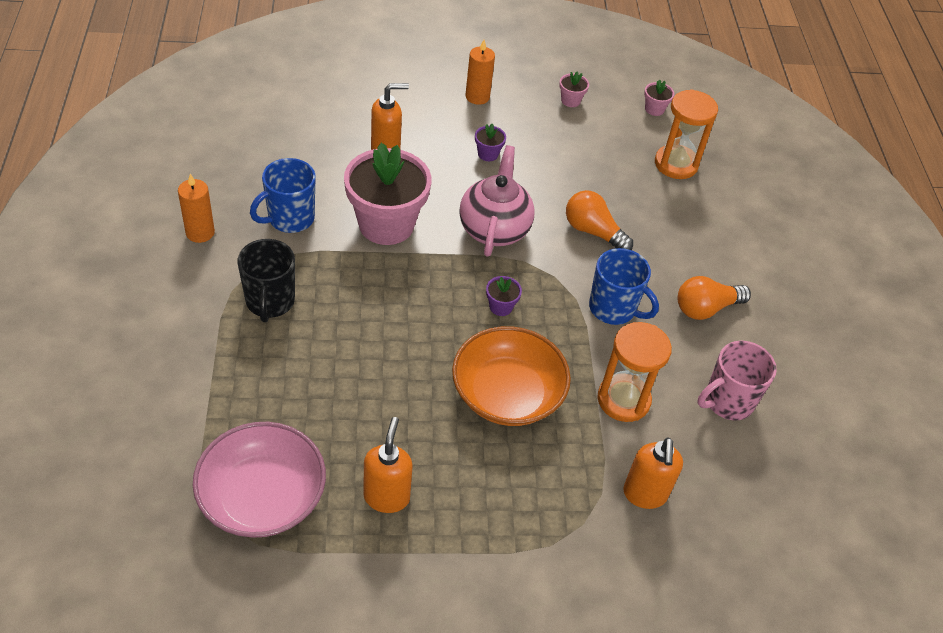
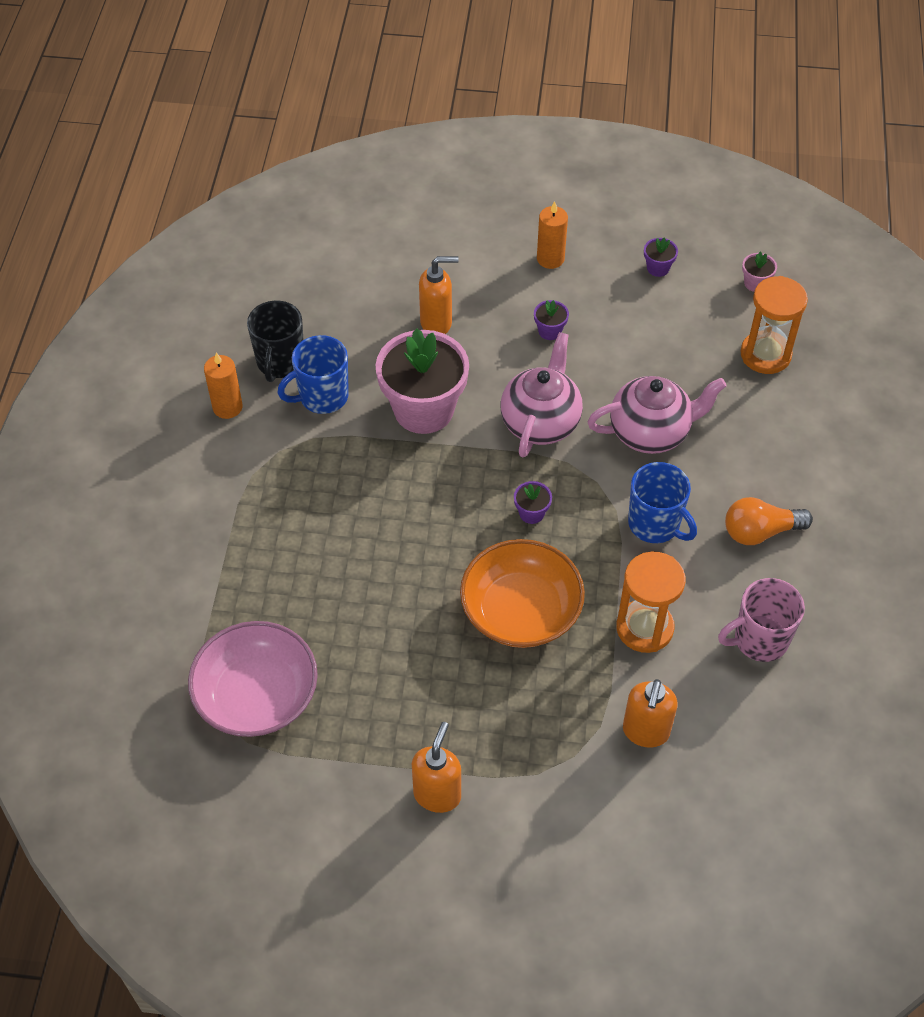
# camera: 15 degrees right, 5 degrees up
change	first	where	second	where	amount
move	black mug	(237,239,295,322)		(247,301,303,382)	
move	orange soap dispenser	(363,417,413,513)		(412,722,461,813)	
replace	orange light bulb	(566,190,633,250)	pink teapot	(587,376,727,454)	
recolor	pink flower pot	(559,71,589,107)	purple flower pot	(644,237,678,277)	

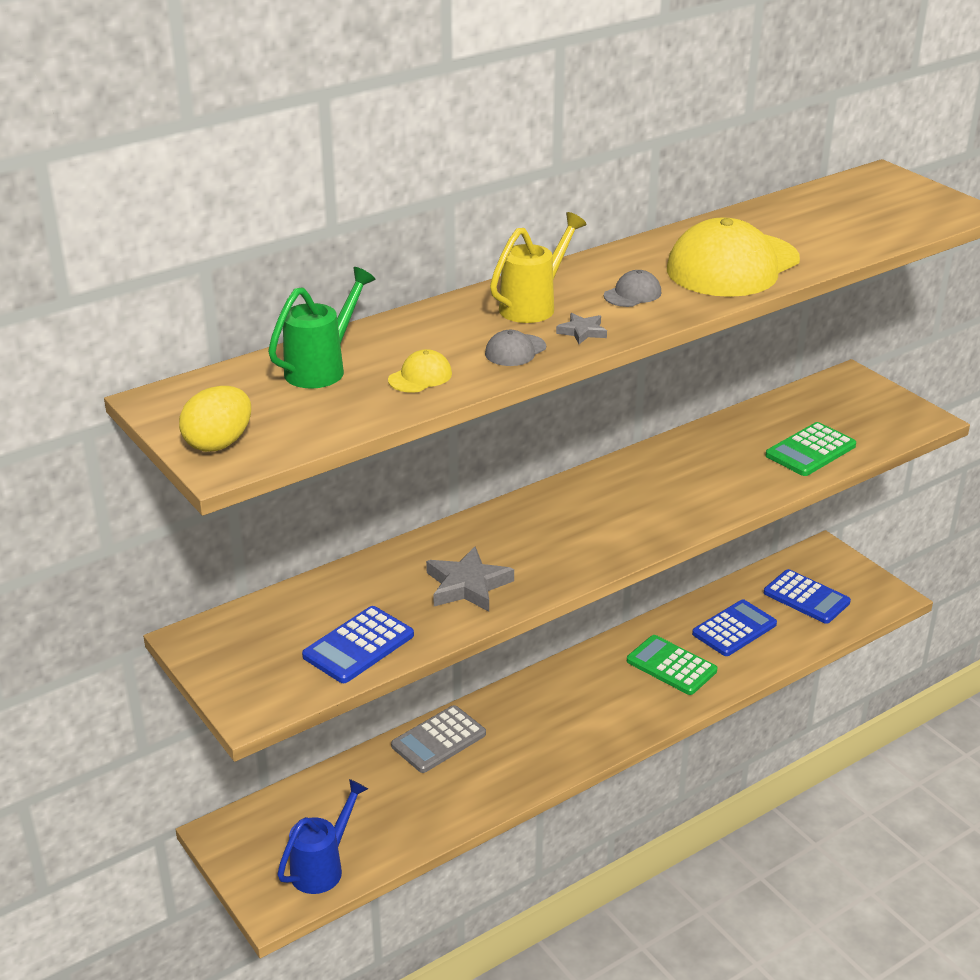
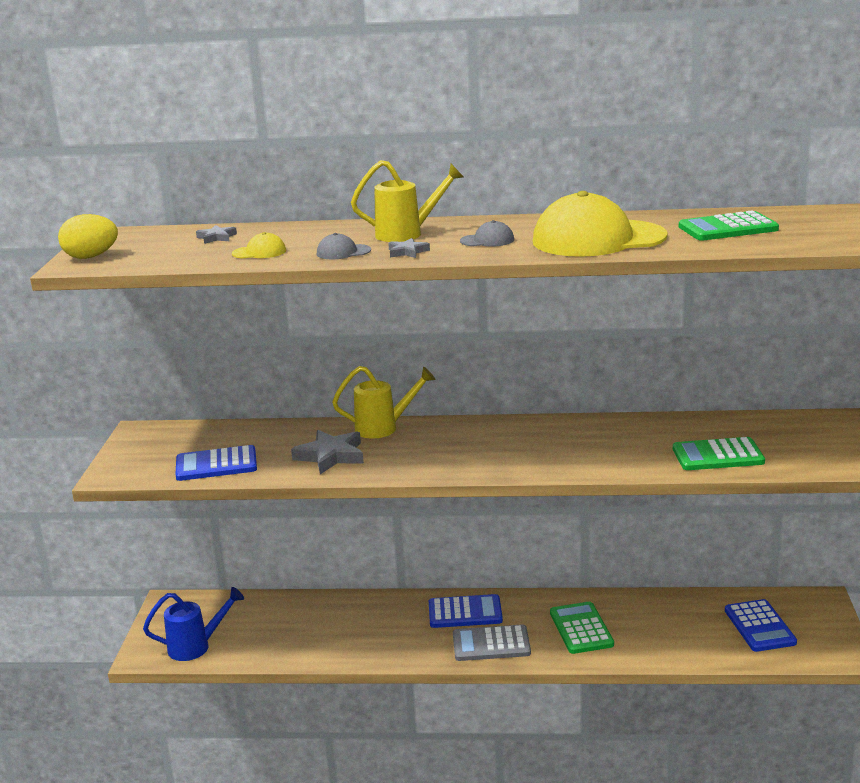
# camera: 40 degrees right, 10 degrees down
change	first	where	second	where	amount
insert			yellow watering can	(332,366,436,439)	
insert			green calculator	(679,210,779,241)	
move	grey calculator	(391,705,486,773)		(453,625,531,661)	
move	blue calculator	(692,600,777,656)		(429,594,503,628)	
replace	green watering can	(268,267,376,389)	grey star	(196,225,237,244)	

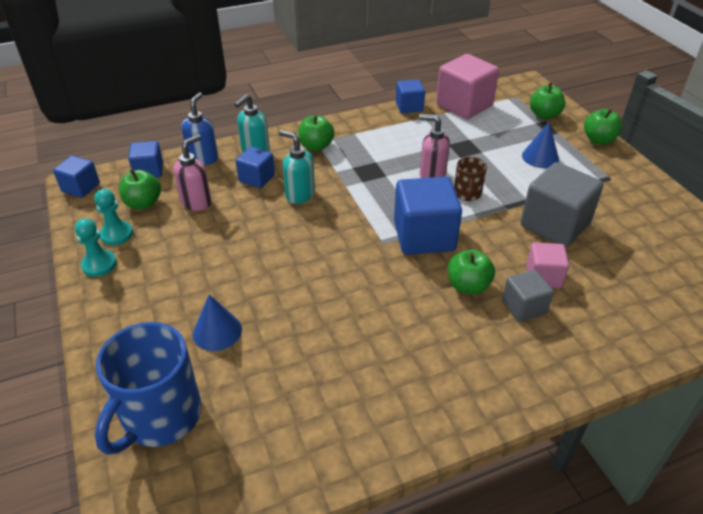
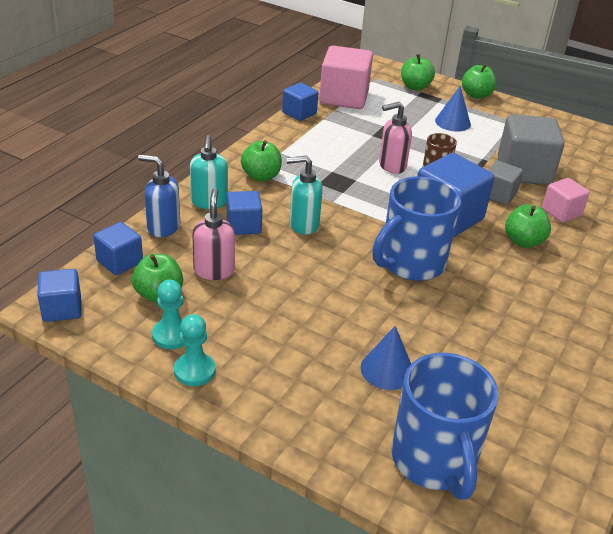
# camera: 40 degrees left, 5 degrees down
change	first	where	second	where	amount
insert			blue mug	(372,176,461,281)	
move	grey cube	(502,270,554,322)		(488,160,523,205)	
rotate	blue soap dispenser	(181,92,218,165)		(138,154,180,237)	45 degrees counterclockwise

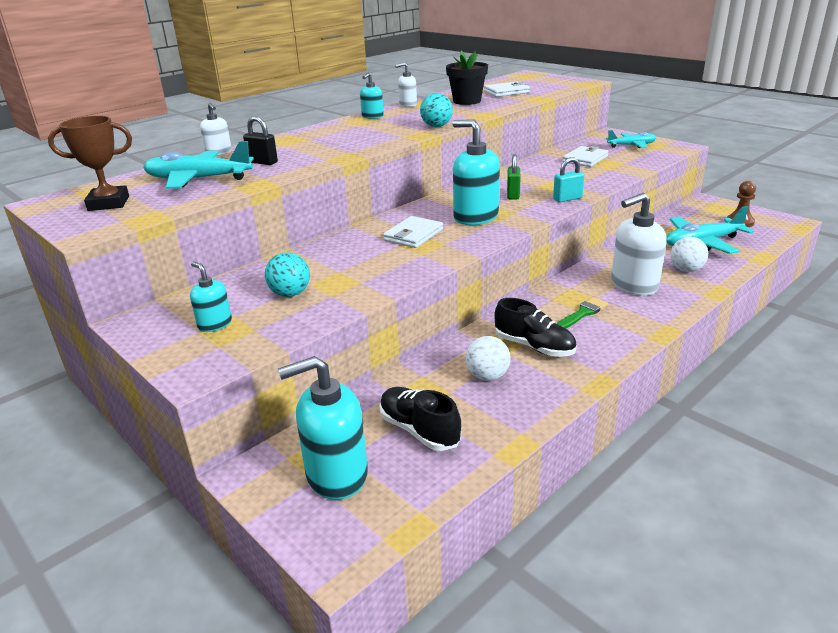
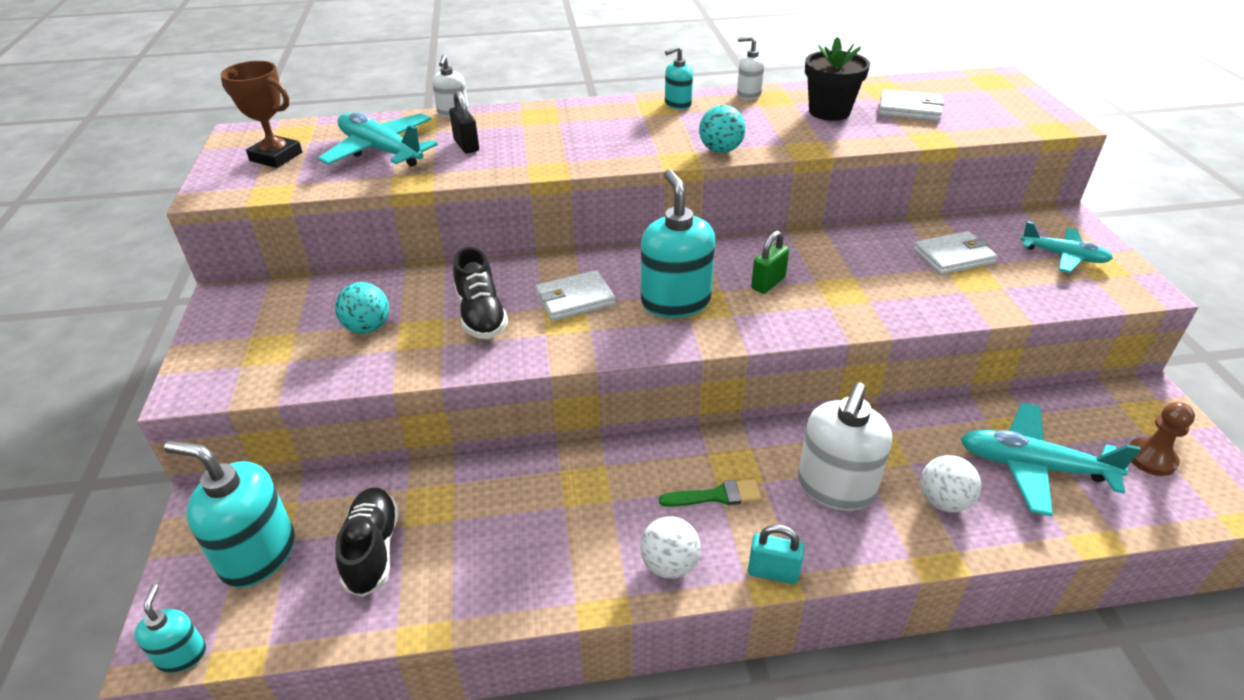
# camera: 35 degrees right, 10 degrees up
change	first	where	second	where	amount
move	turquoise soap dispenser	(190,262,232,332)		(134,584,206,673)	
move	white ball	(466,336,511,381)		(640,516,701,579)	
move	black shoe	(494,298,577,357)		(453,247,508,339)	
move	turquoise padlock	(553,157,584,202)		(748,524,805,584)	
rotate	white soap dispenser	(611,193,667,296)		(798,382,892,511)	75 degrees counterclockwise

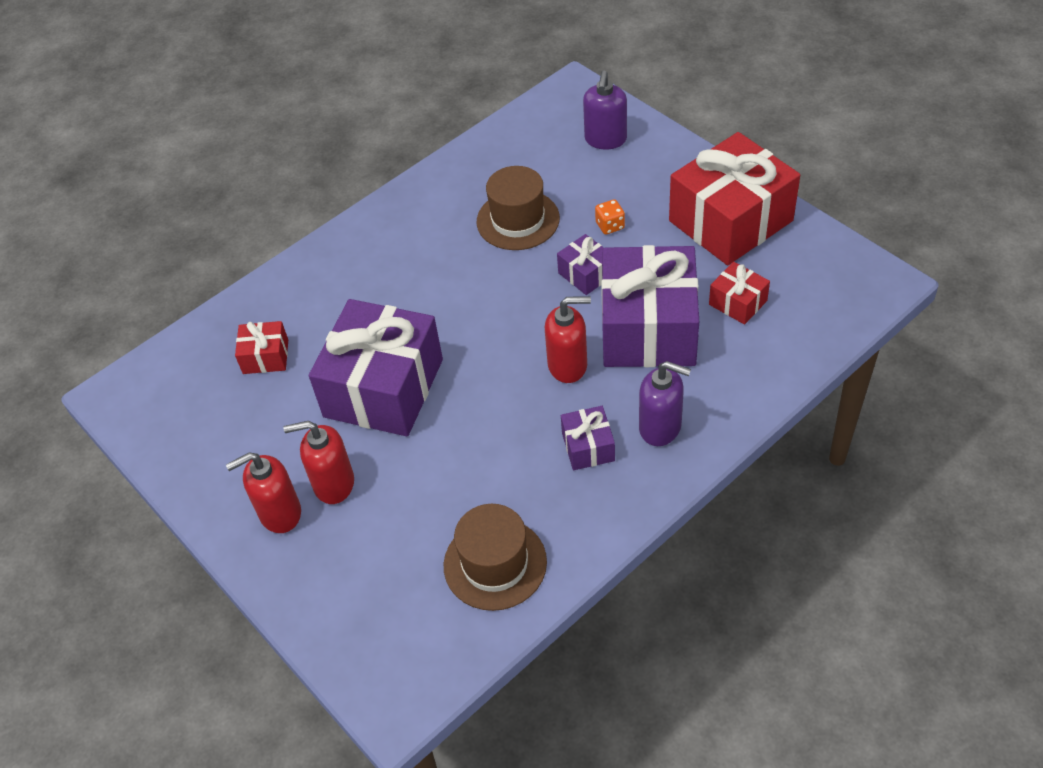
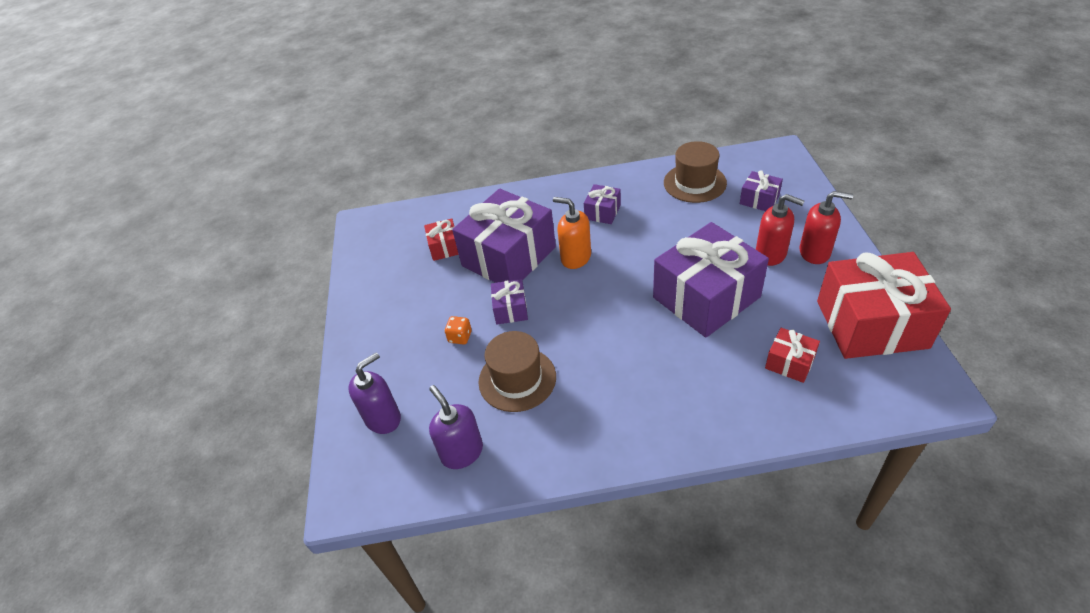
# camera: 145 degrees left, 5 degrees down
change	first	where	second	where	amount
insert			purple gift	(740,170,783,211)	
move	purple soap dispenser	(639,361,691,446)		(429,385,483,469)	
move	red gift	(669,132,800,265)		(817,252,951,359)	
recolor	red soap dispenser	(545,296,591,383)	orange soap dispenser	(553,197,591,269)	

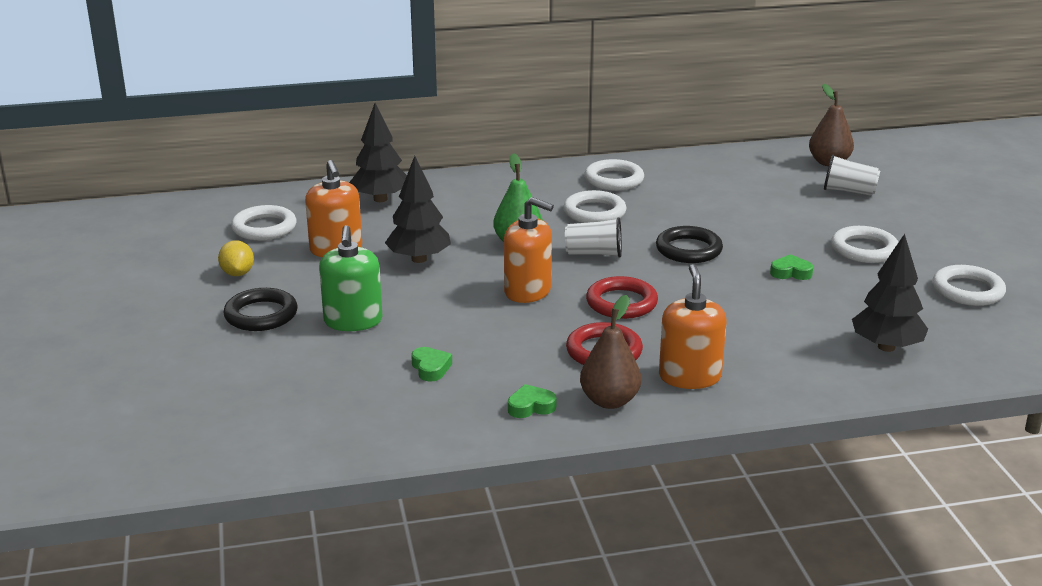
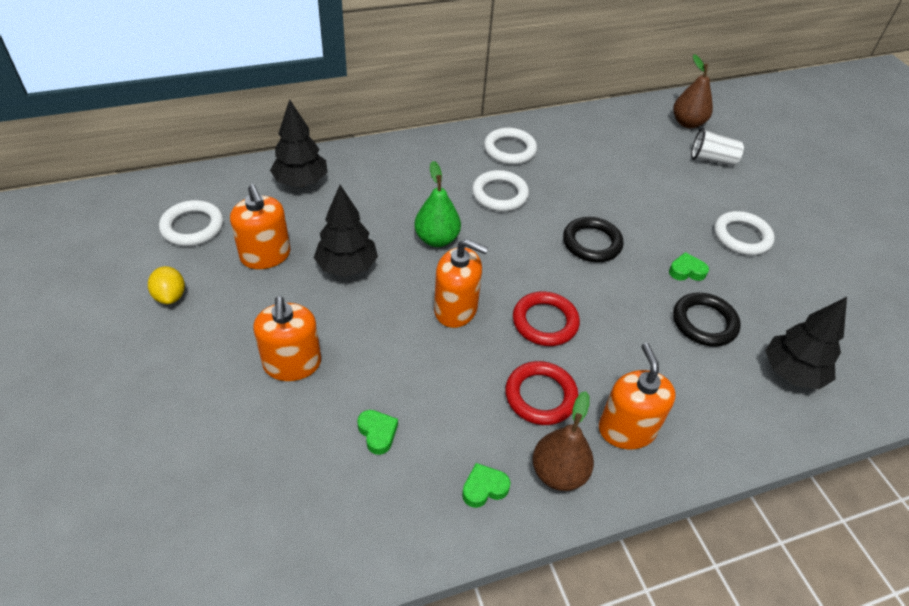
# camera: 10 degrees left, 20 degrees up
change	first	where	second	where	amount
delete	white cup	(565,217,622,258)			
delete	white ring	(932,265,1006,306)			
move	black ring	(223,288,298,331)		(673,293,741,347)	
recolor	green soap dispenser	(319,225,382,331)	orange soap dispenser	(253,296,321,381)	

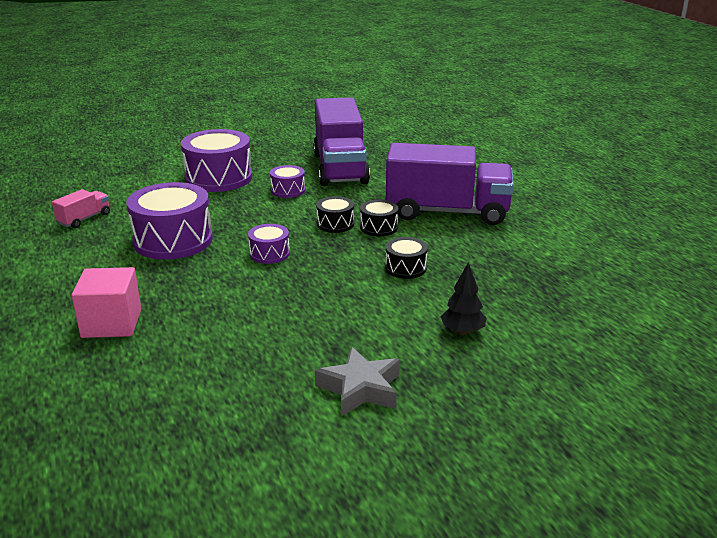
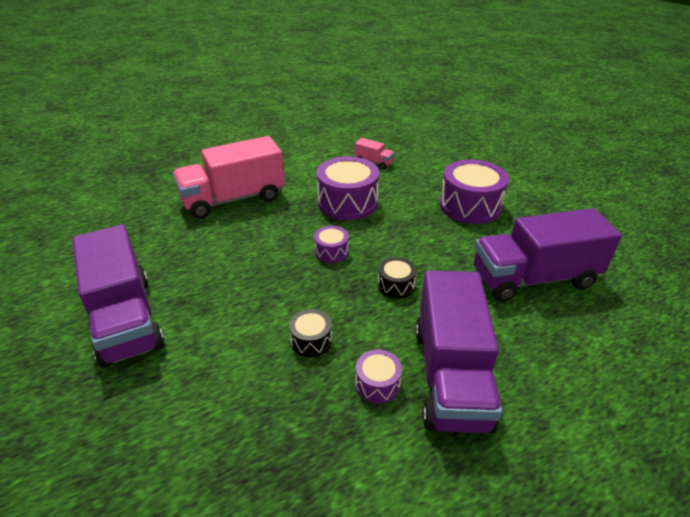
# camera: 85 degrees right, 10 degrees up
change	first	where	second	where	amount
delete	black drum	(360,200,398,237)			
delete	black tree	(441,262,487,335)			
move	purple drum	(270,165,305,198)		(355,349,402,404)	
replace	pink cube	(72,267,141,338)	pink truck	(173,136,285,219)	
replace	grey star	(315,347,400,416)	purple truck	(72,225,165,368)	

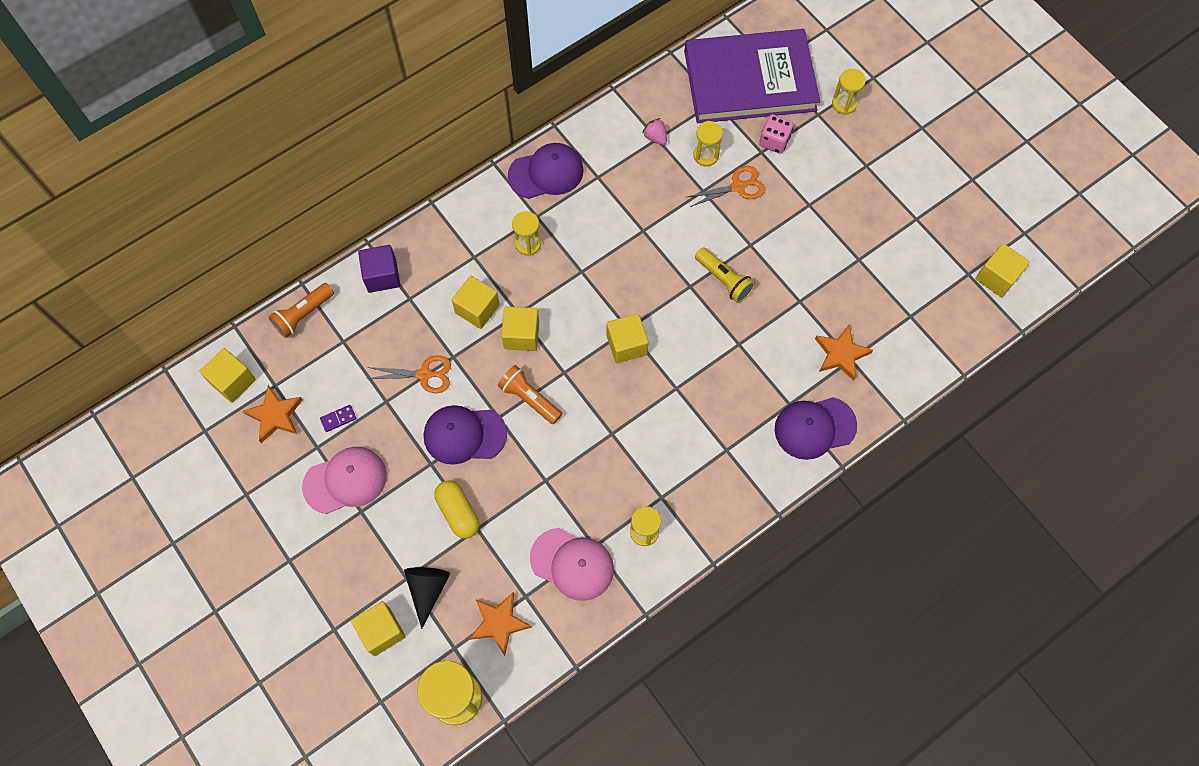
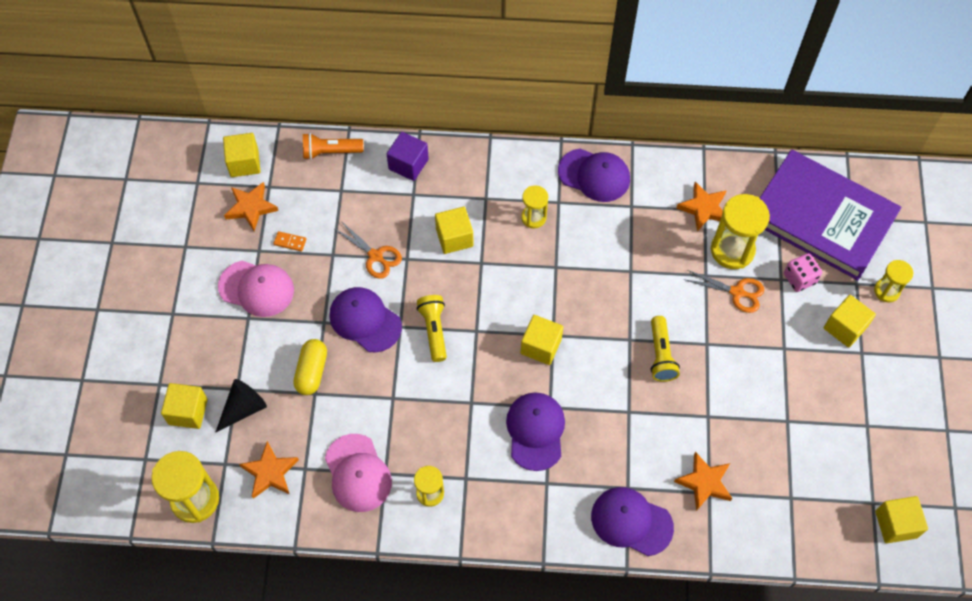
# camera: 40 degrees right, 5 degrees down
change	first	where	second	where	amount
insert			purple cap	(506,392,565,471)	
move	yellow cube	(501,306,539,351)		(824,295,876,348)	
replace	pink strawberry	(643,118,667,145)	orange star	(676,182,727,232)	
recolor	purple domino	(320,405,356,432)	orange domino	(273,231,306,251)	
recolor	orange flashlight	(498,365,562,424)	yellow flashlight	(417,295,447,362)	
resize	yellow hourglass	(693,121,723,167)		(711,194,770,269)	x1.73

